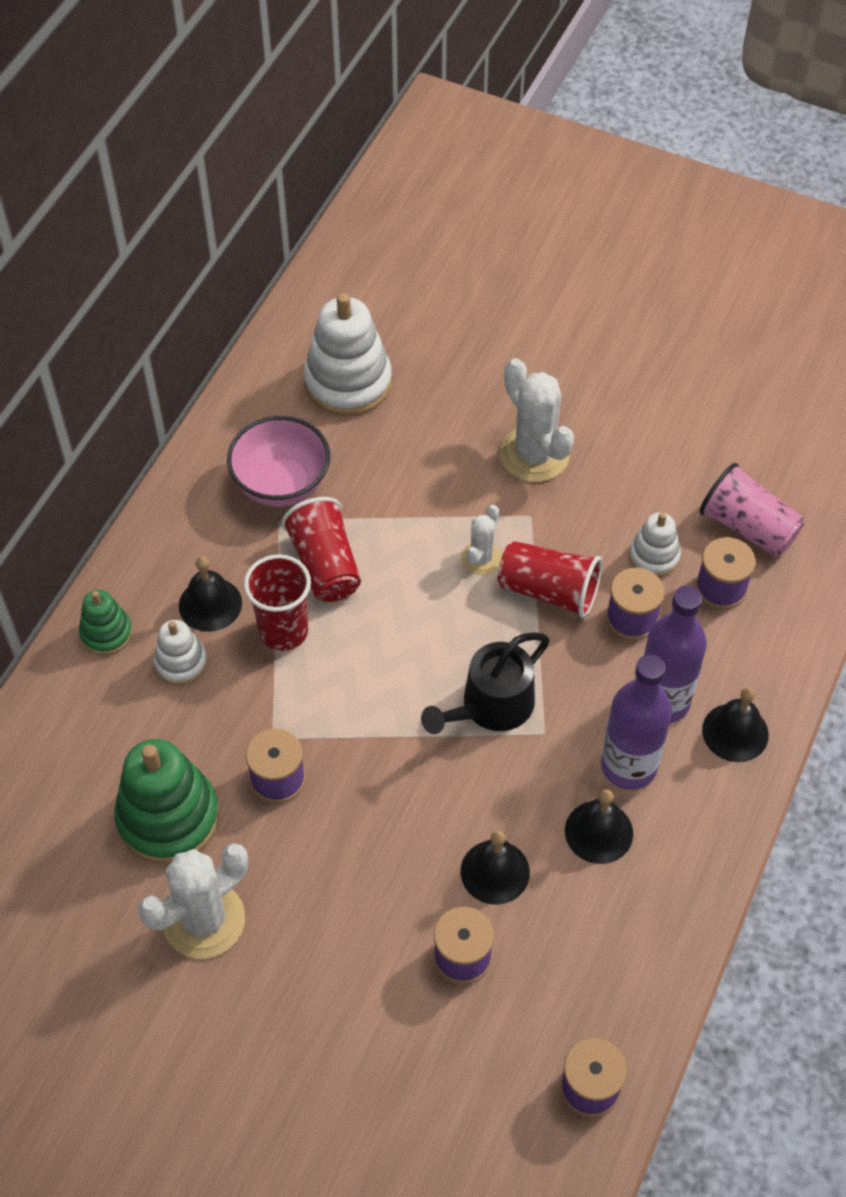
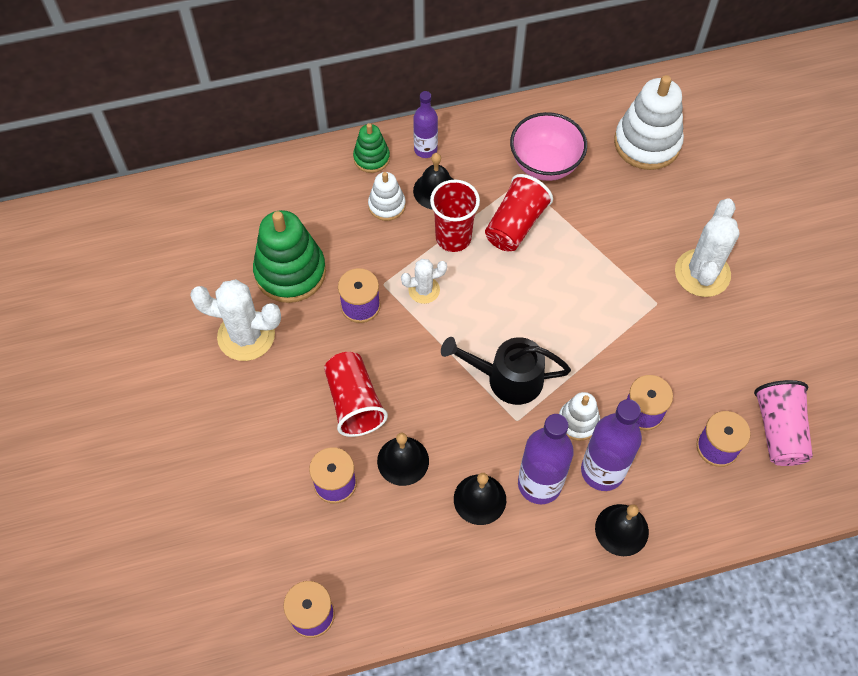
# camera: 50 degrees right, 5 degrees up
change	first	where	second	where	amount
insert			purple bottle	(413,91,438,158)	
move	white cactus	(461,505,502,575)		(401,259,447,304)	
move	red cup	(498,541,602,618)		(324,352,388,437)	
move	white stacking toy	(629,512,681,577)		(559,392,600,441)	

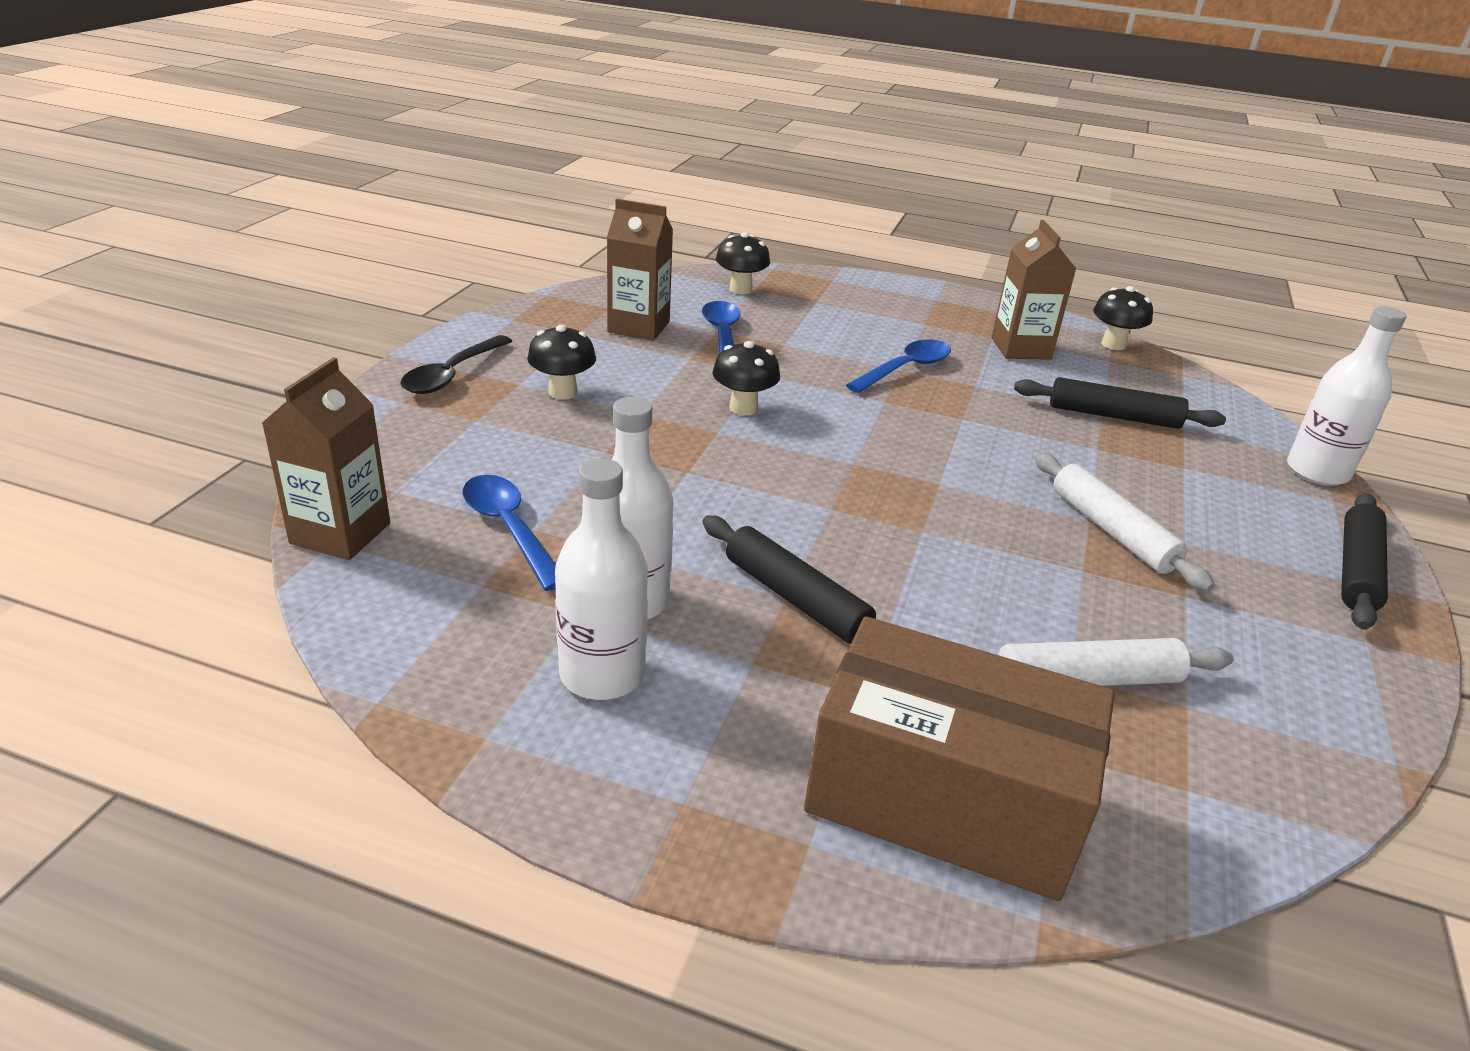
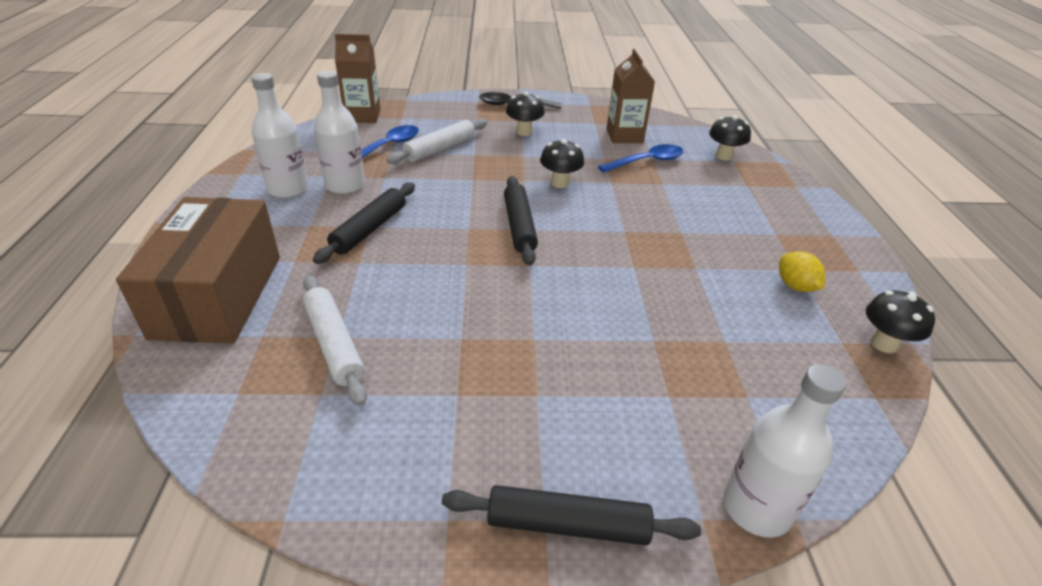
# camera: 70 degrees right, 5 degrees up
change	first	where	second	where	amount
delete	blue spoon	(846,340,951,393)			
move	black rolling pin	(1014,377,1226,429)		(504,176,538,266)	
move	white rolling pin	(1035,453,1215,592)		(386,119,487,164)	
replace	brown carton	(991,220,1076,360)	yellow lemon	(779,251,825,292)	

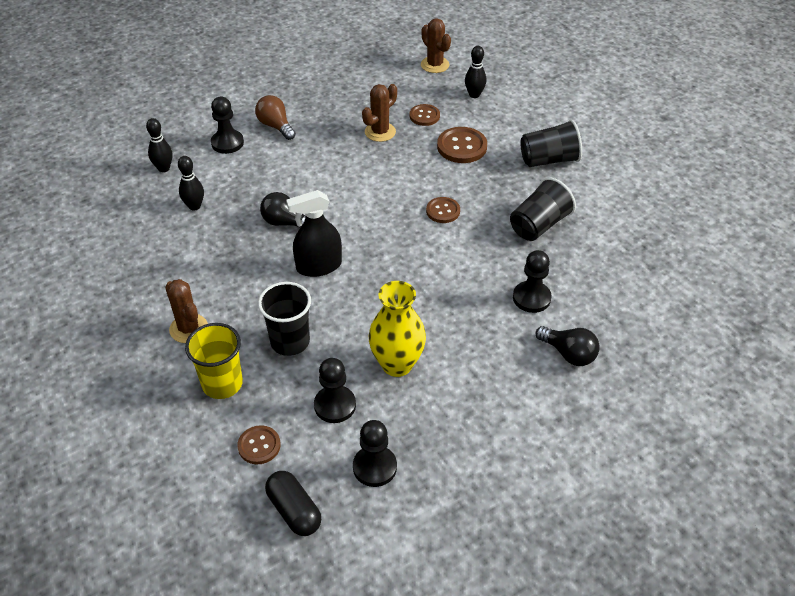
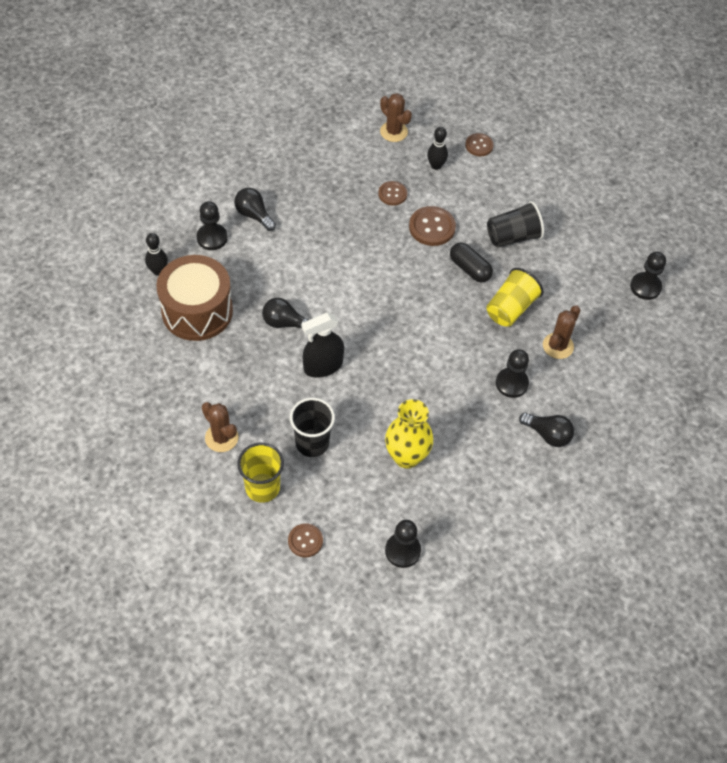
# camera: 10 degrees left, 10 degrees up
change	first	where	second	where	amount
move	black capsule	(265,471,321,536)		(450,243,493,283)	
move	black pawn	(314,358,356,423)		(630,252,666,300)	
move	brown cactus	(362,84,397,142)		(543,305,580,359)	
move	brown button	(426,197,460,223)		(465,133,494,156)	
replace	black bowling pin	(178,156,204,210)	brown drum	(156,255,233,341)	
recolor	brown light bulb	(255,95,296,140)	black light bulb	(234,188,276,231)	
recolor	black cup	(510,177,576,241)	yellow cup	(486,268,544,327)	

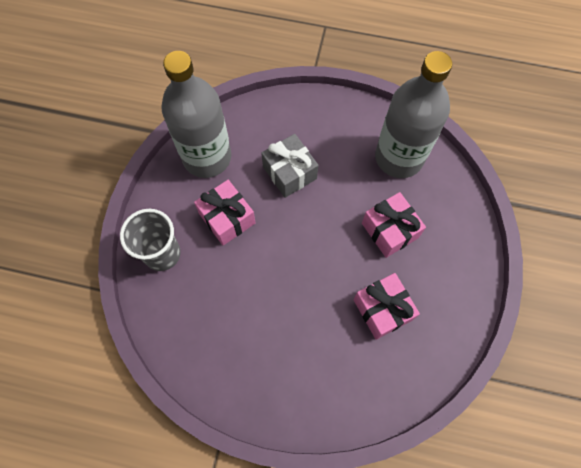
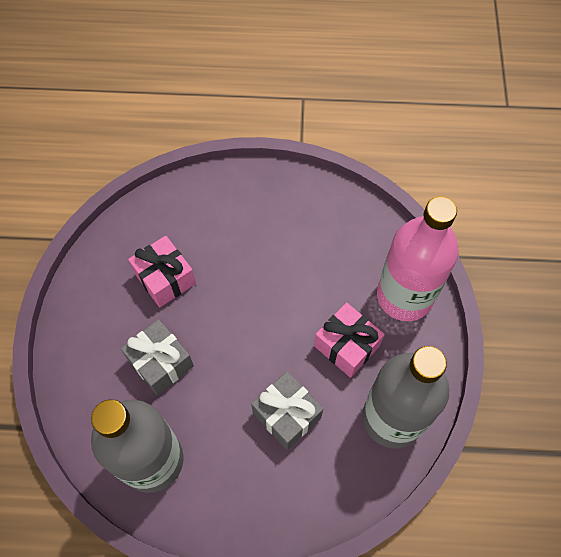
# camera: 170 degrees right, 5 degrees down
change	first	where	second	where	amount
replace	grey cup	(120,209,181,271)	pink bottle	(377,196,459,321)	
recolor	pink gift	(362,192,426,258)	grey gift	(121,319,194,395)	

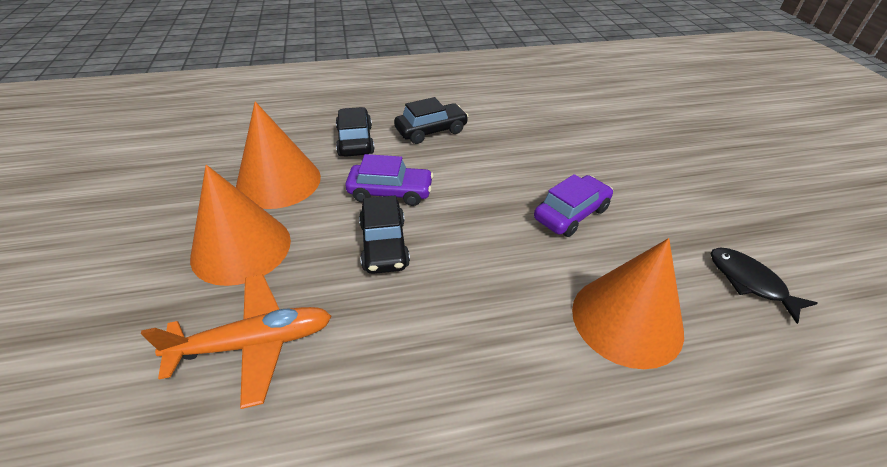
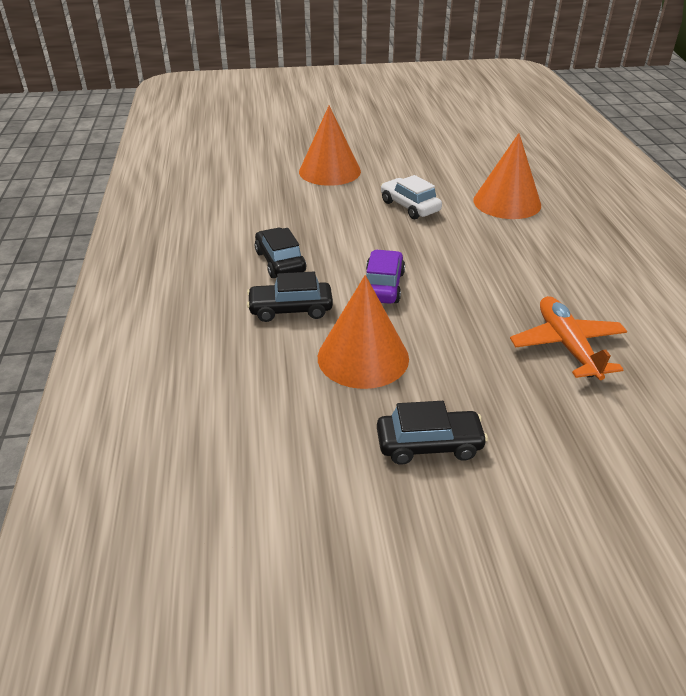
# camera: 85 degrees left, 5 degrees down
change	first	where	second	where	amount
delete	black fish	(710,247,818,324)			
move	orange cone	(190,165,291,286)		(299,105,361,186)	
move	black car	(359,196,410,274)		(377,401,488,465)	
recolor	purple car	(534,174,613,237)	white car	(381,175,442,219)	

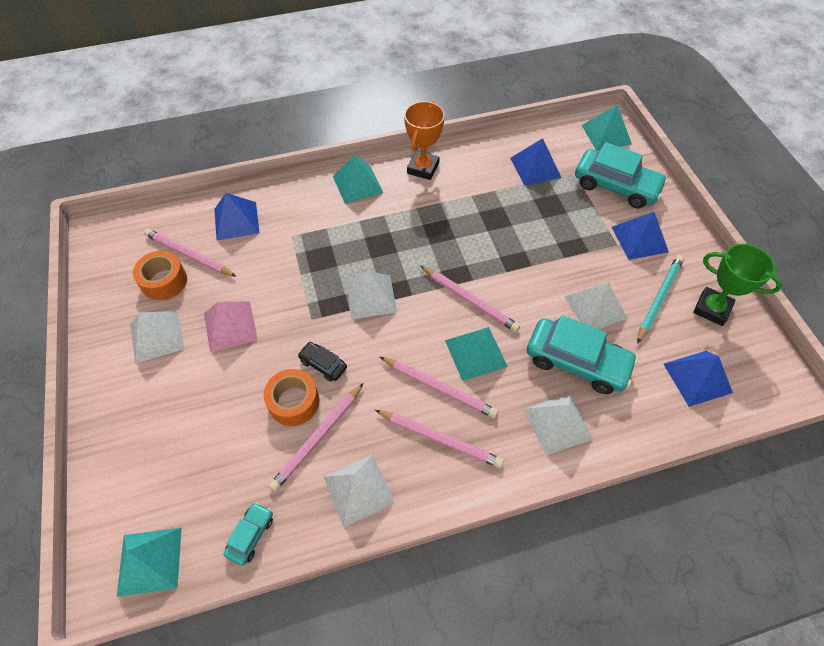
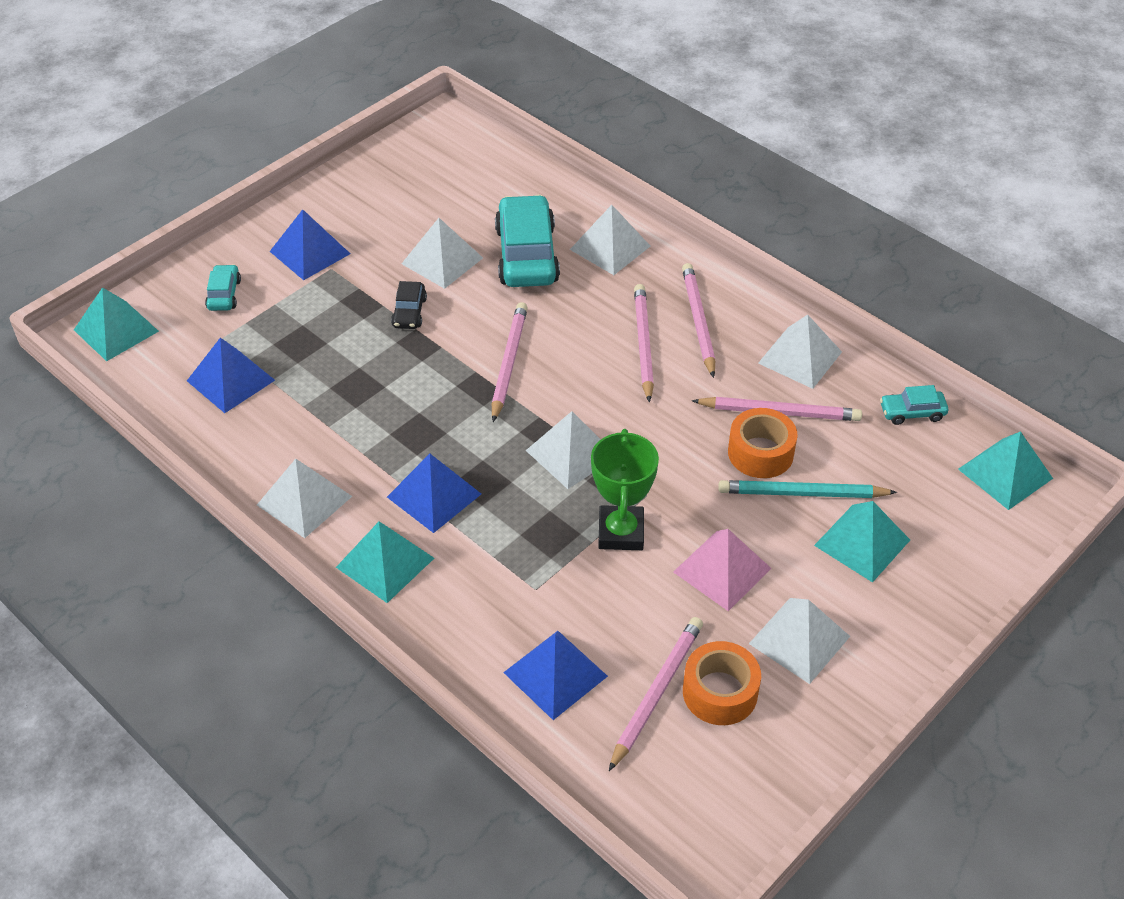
# camera: 120 degrees left, 10 degrees down
change	first	where	second	where	amount
move	black car	(298,342,347,382)		(391,281,427,329)	
move	turquoise pyramid	(445,327,508,381)		(814,501,910,582)	
move	turquoise pencil	(637,255,684,344)		(718,480,897,498)	
move	blue pyramid	(664,351,733,407)		(387,454,481,533)	
move	green trophy	(693,244,782,326)		(591,429,659,550)	
replace	orange trophy	(404,101,445,180)	white pyramid	(257,459,352,538)	
rotate	pink pencil	(144,229,237,277)		(609,617,703,771)	150 degrees counterclockwise
resize	turquoise car	(575,142,668,209)		(205,264,241,311)	x0.48

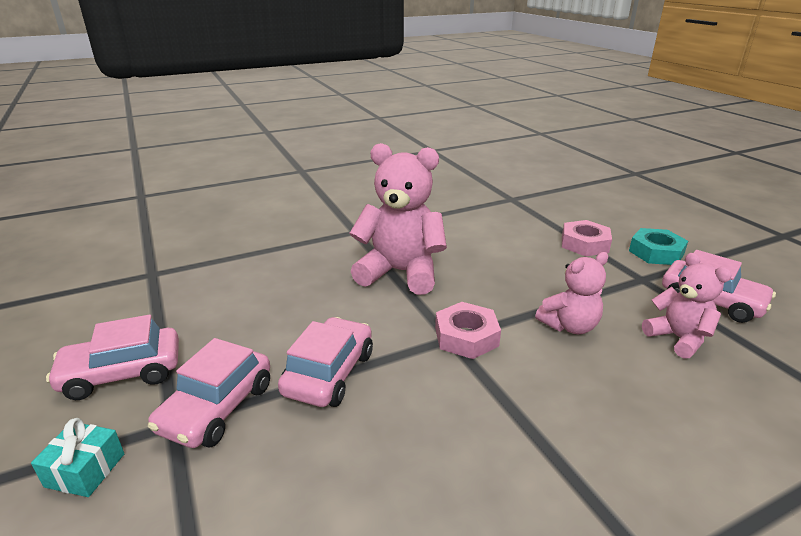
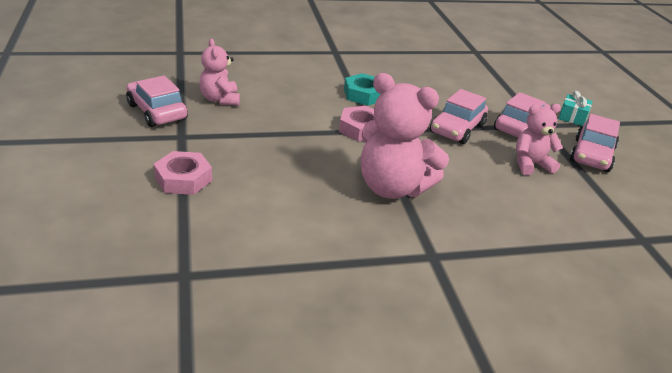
# camera: 170 degrees left, 5 degrees up
change	first	where	second	where	amount
move	pink teddy bear	(535,252,608,334)		(516,104,563,176)	
move	turquoise nut	(629,228,688,265)		(344,73,380,106)	
rotate	pink car	(46,315,179,400)		(570,114,620,172)	120 degrees clockwise

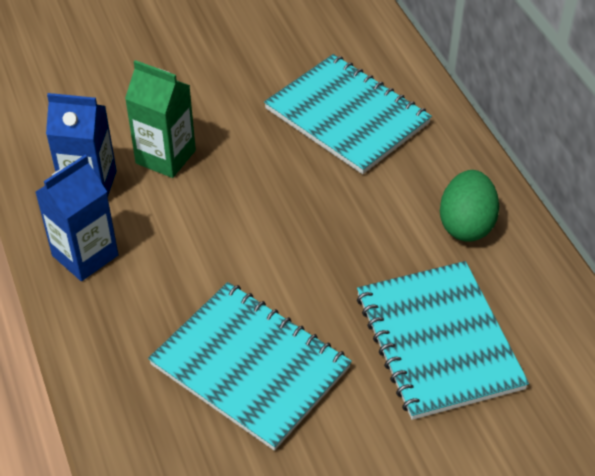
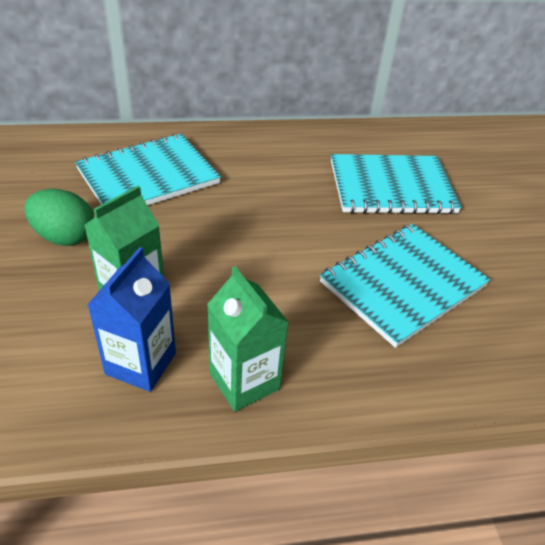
# camera: 80 degrees left, 5 degrees down
change	first	where	second	where	amount
move	green egg	(440,170,499,242)		(24,189,94,246)	
recolor	blue carton	(35,154,118,281)	green carton	(207,266,289,412)	

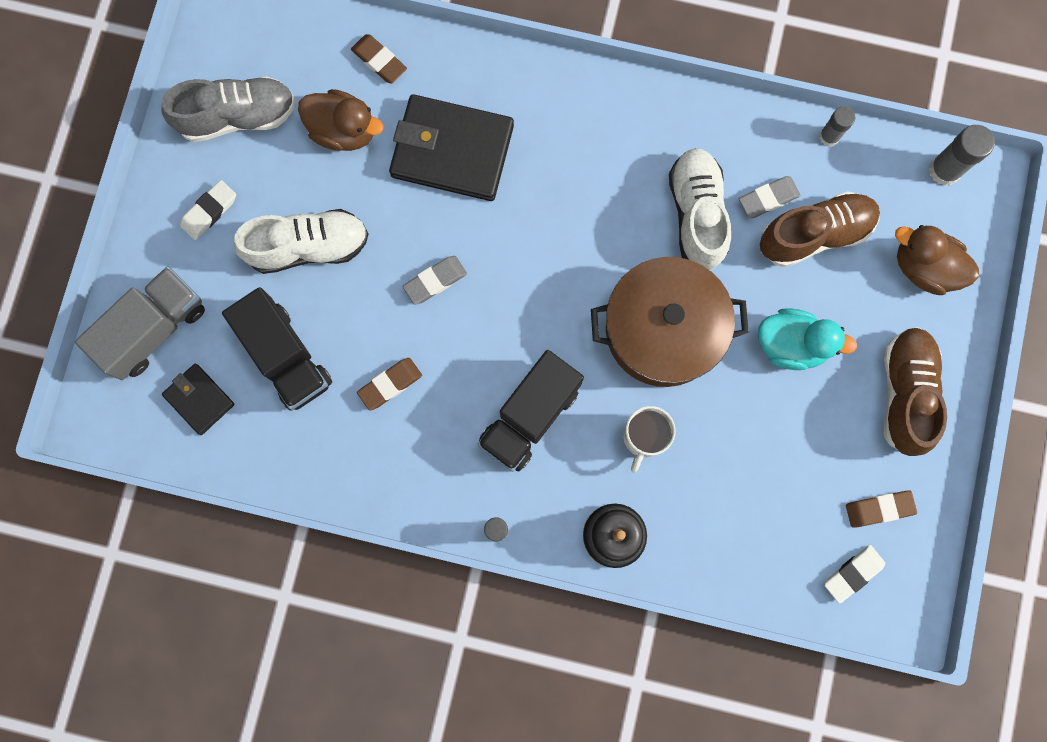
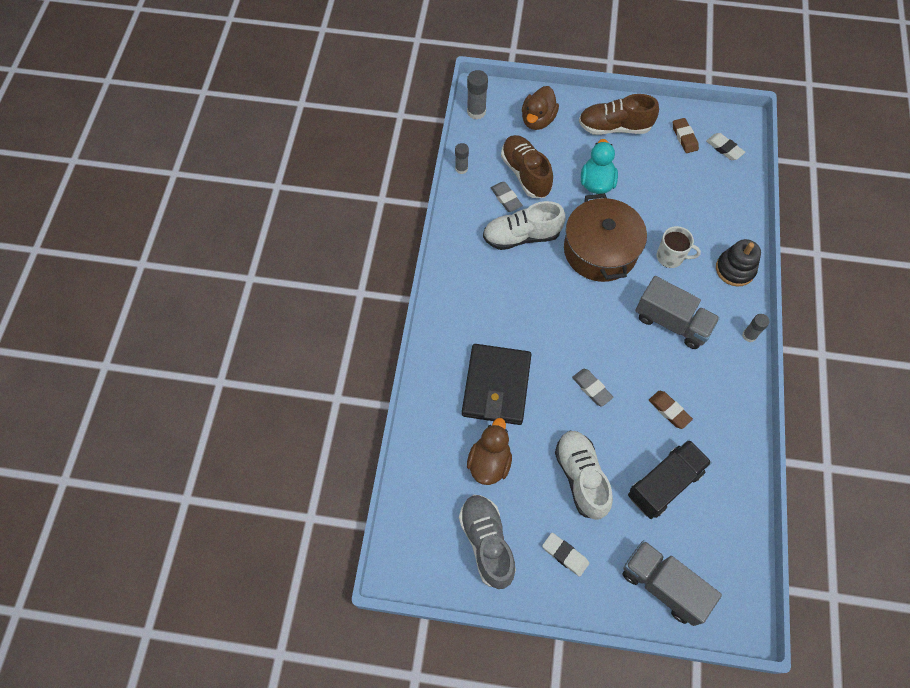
# camera: 95 degrees left, 15 degrees down
change	first	where	second	where	amount
delete	black wallet	(162,364,235,435)			
delete	brown eraser	(351,34,407,84)			
recolor	black truck	(477,350,584,472)	grey truck	(635,276,720,349)	

